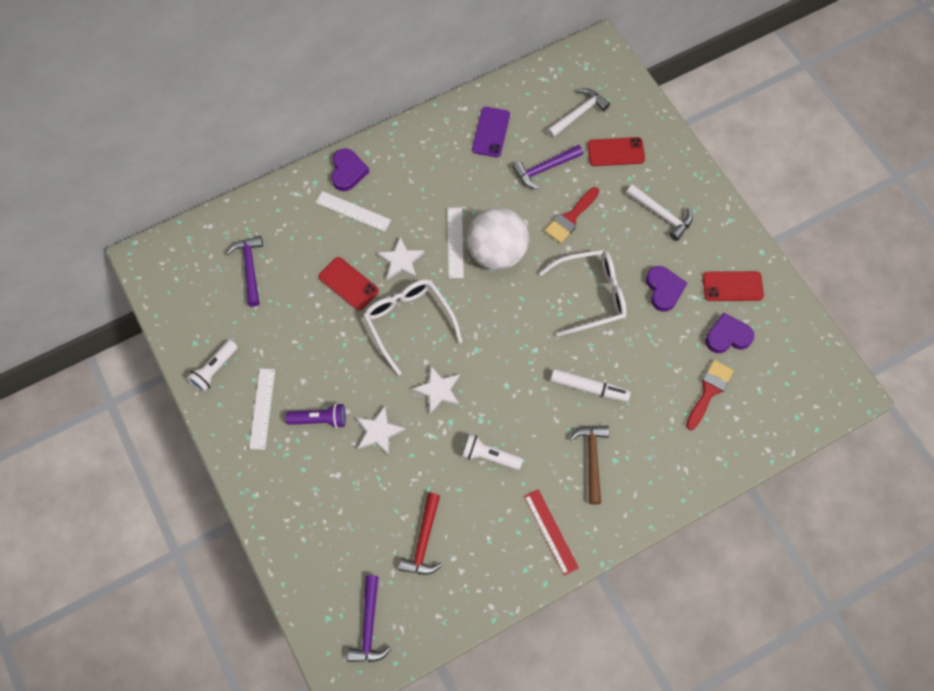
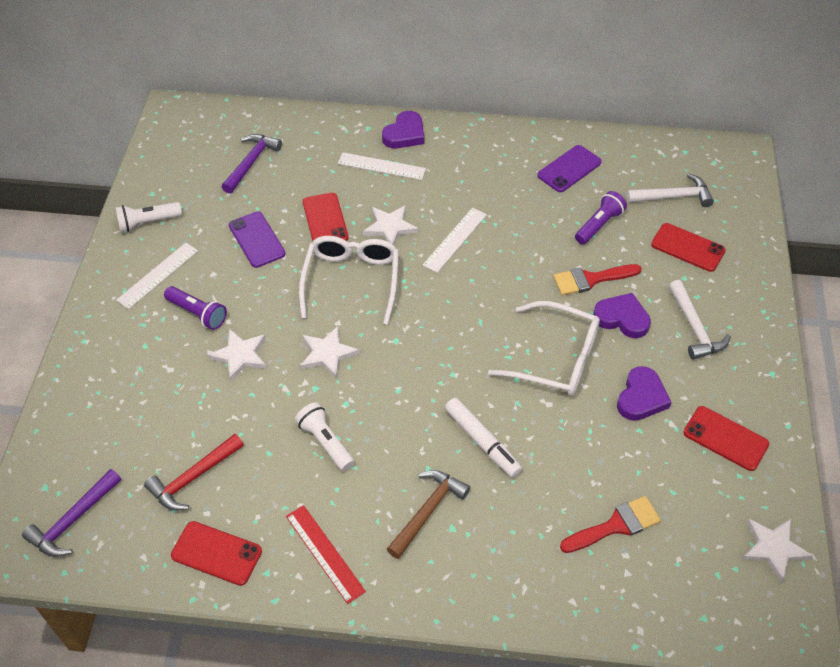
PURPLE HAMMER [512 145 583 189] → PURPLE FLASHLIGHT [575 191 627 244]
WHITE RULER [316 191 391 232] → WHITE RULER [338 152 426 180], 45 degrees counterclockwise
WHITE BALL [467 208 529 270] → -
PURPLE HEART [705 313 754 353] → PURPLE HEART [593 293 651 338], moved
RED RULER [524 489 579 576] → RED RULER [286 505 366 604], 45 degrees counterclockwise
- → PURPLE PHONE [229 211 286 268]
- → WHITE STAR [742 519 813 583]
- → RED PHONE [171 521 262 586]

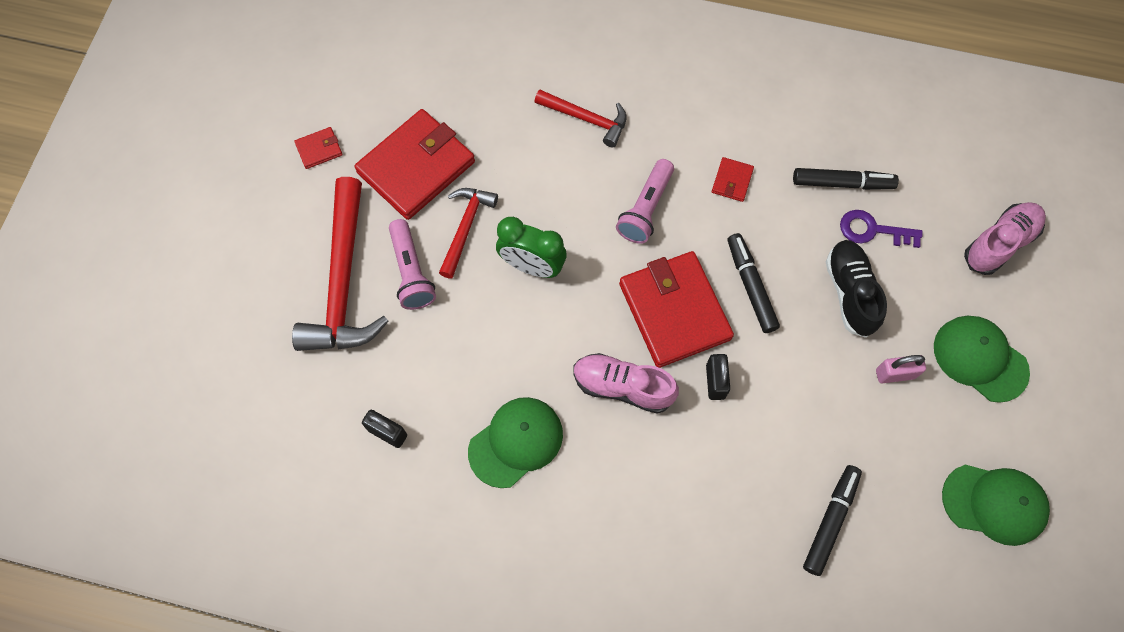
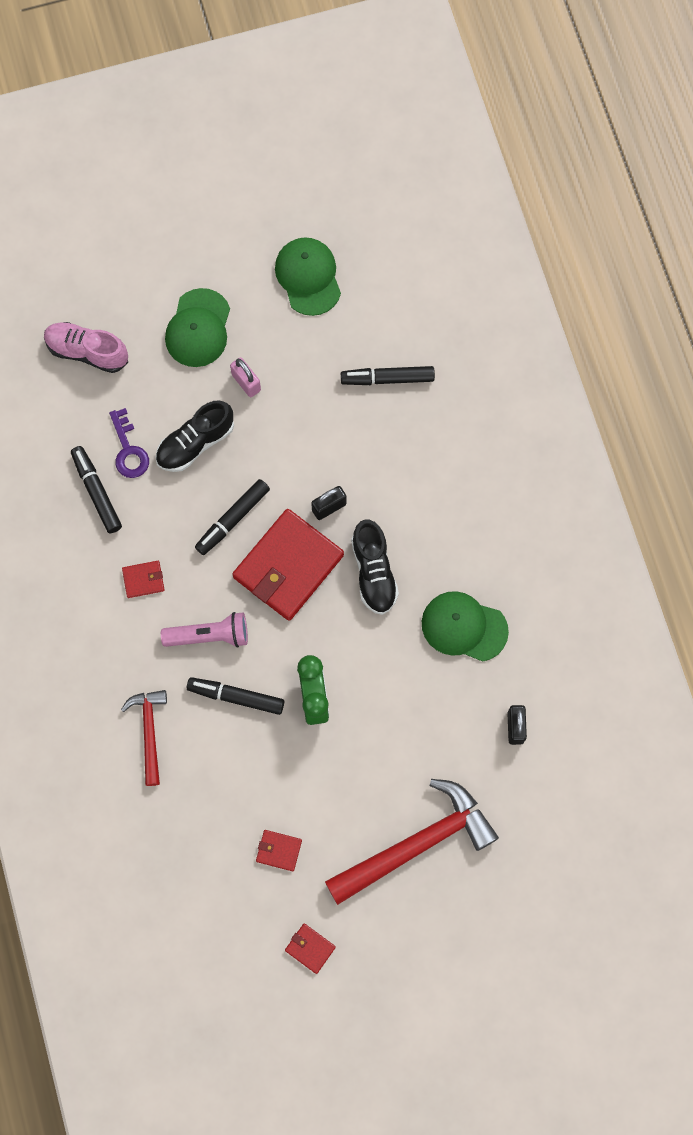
RED WALLET [354 109 475 220] → RED WALLET [256 830 302 871], x0.42
RED HAMMER [439 188 498 279] → -
PINK FLASHLIGHT [389 219 436 310] → -
PINK SHOE [574 353 679 414] → BLACK SHOE [351 520 399 615]
- → BLACK MARKER [187 677 285 715]

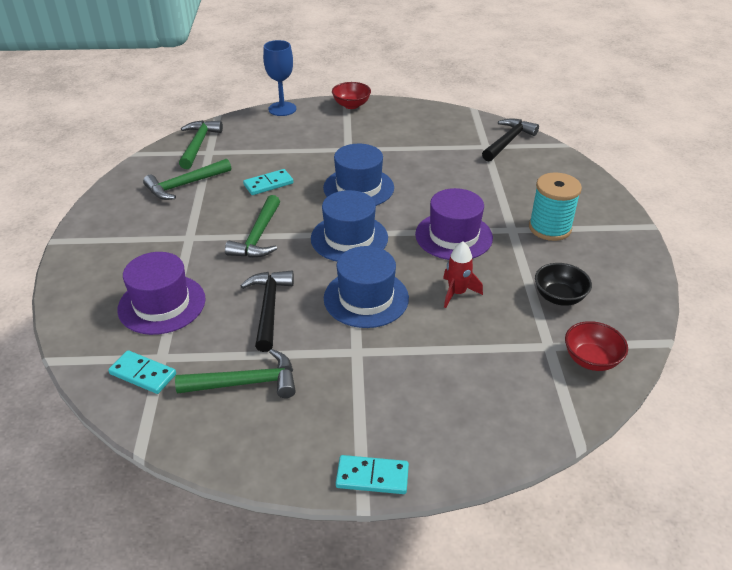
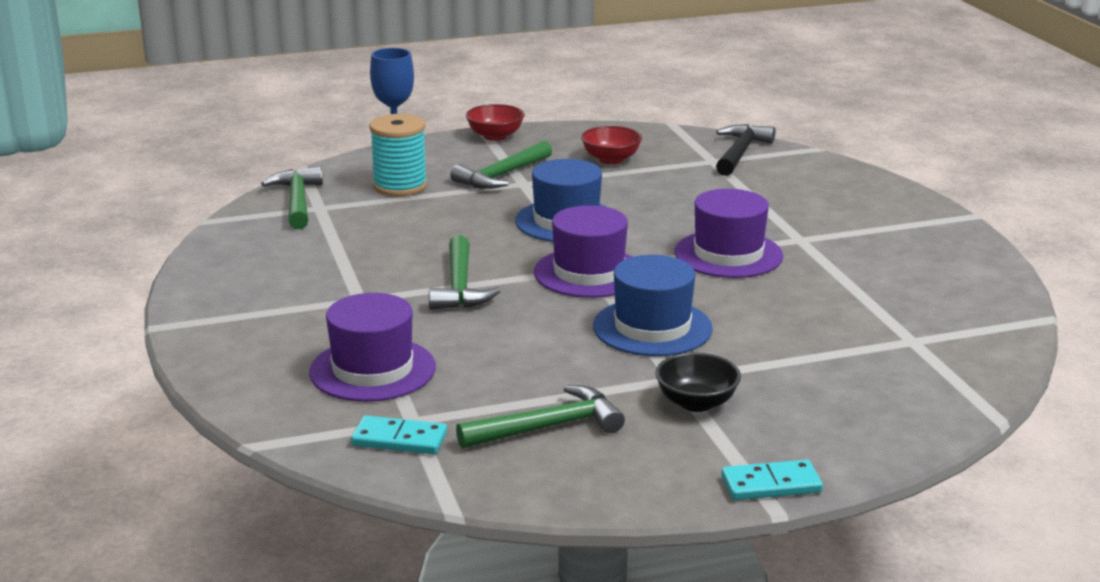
GREEN HAMMER [143 159 231 200] → GREEN HAMMER [450 140 552 189], moved
TURQUOISE DOMINO [243 169 293 195] → -
TURQUOISE SPOOL [529 172 582 241] → TURQUOISE SPOOL [369 114 428 197], moved
BLUE HAT [311 190 388 261] → PURPLE HAT [534 205 632 298]
RED ROCKET [443 241 483 308] → -
BLACK BOWL [535 263 592 306] → BLACK BOWL [655 353 741 412], moved
BLACK HAMMER [240 271 294 352] → -
RED BOWL [565 321 628 371] → RED BOWL [581 126 642 164], moved

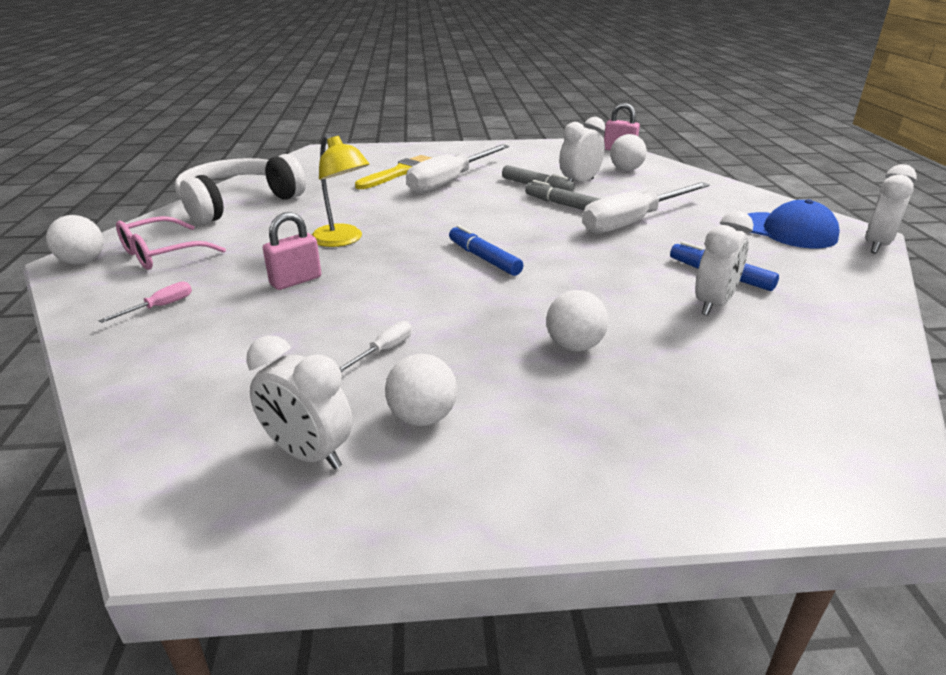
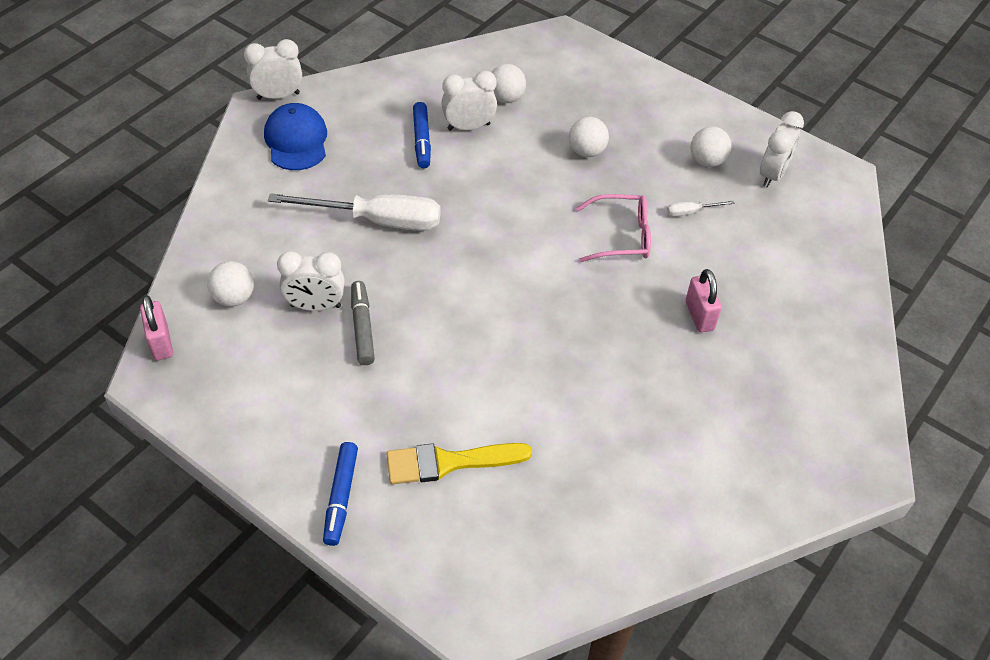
YELLOW LAMP [311 135 370 247] → -
WHITE SCREWDRIVER [406 144 509 194] → -
WHITE HEADPHONES [175 154 306 225] → -
GREY MARKER [525 180 600 210] → -
PINK PADLOCK [263 212 321 290] → PINK PADLOCK [686 269 722 332], 75 degrees clockwise
WHITE BALL [46 215 103 264] → WHITE BALL [492 64 526 103], moved
PINK GLASSES [116 216 226 270] → PINK GLASSES [576 194 651 262], moved
BLUE MARKER [449 225 524 276] → BLUE MARKER [323 442 358 546], moved
PINK SCREWDRIVER [98 282 192 323] → -
WHITE CLOCK [246 335 352 470] → WHITE CLOCK [760 111 804 187], 45 degrees clockwise

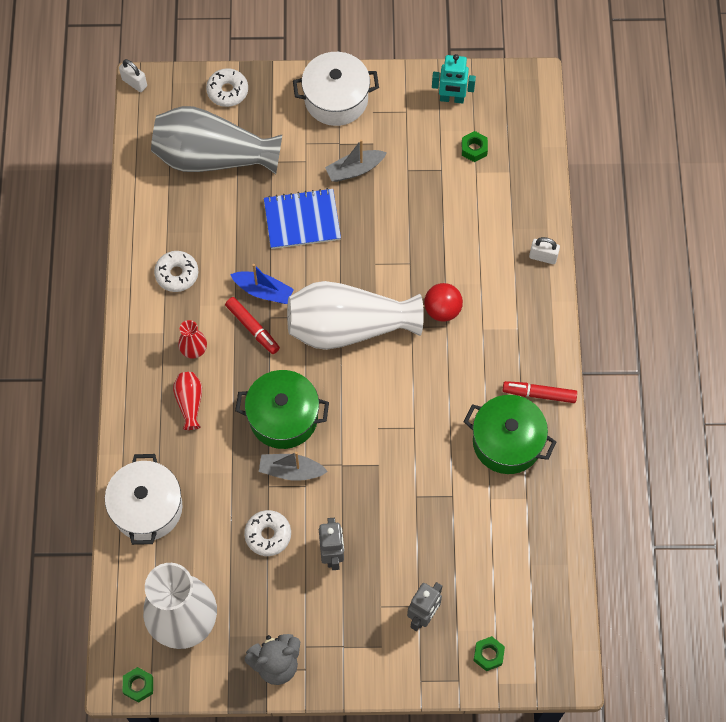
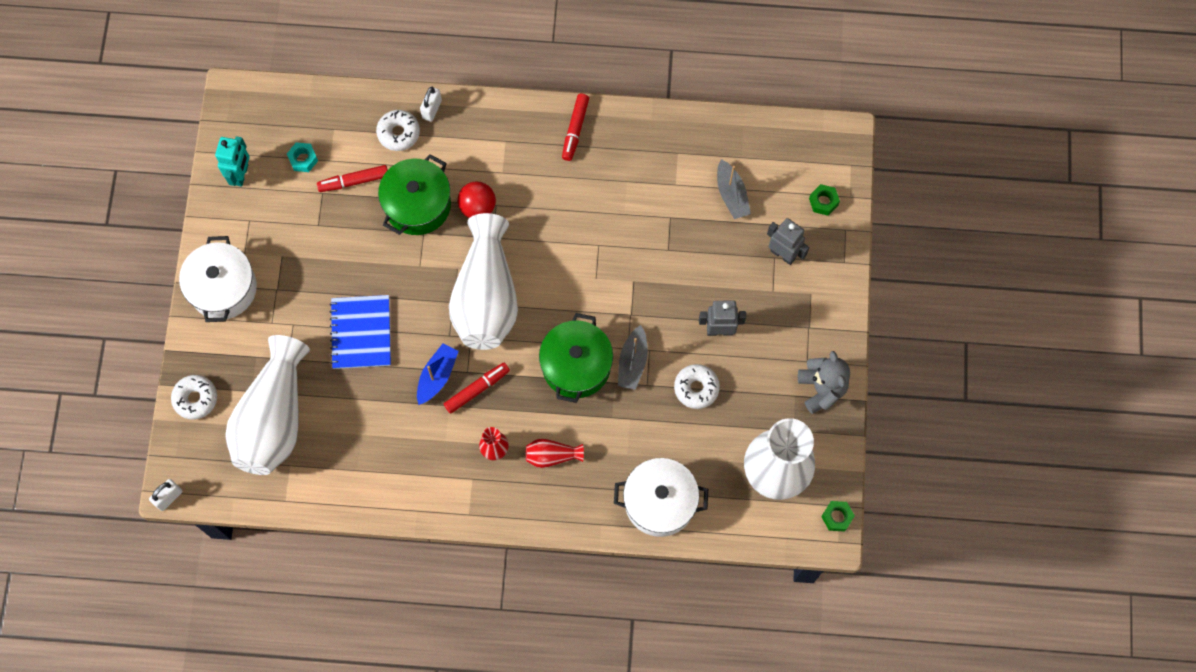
GREY VASE [151 106 282 174] → WHITE VASE [225 335 310 475]
GREEN NUT [462 131 488 162] → TURQUOISE NUT [287 143 318 172]
GREY BOAT [325 139 387 182] → GREY BOAT [717 159 751 219], moved
WHITE DONUT [154 251 198 292] → WHITE DONUT [376 110 420 151], moved
GREEN POT [464 395 556 474] → GREEN POT [378 154 451 235], moved
- → RED MARKER [317 165 387 192]

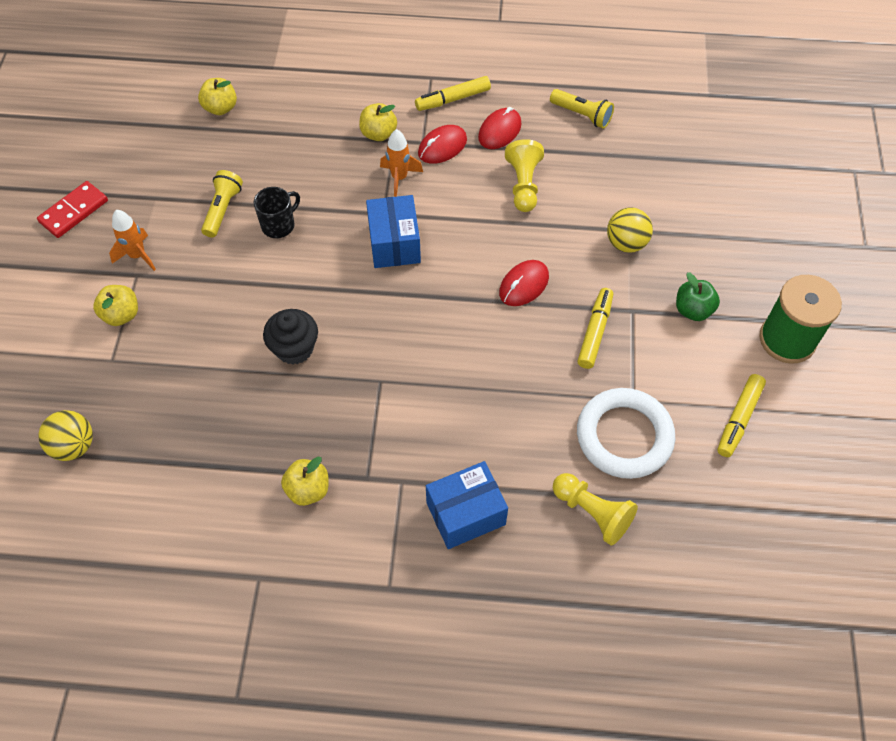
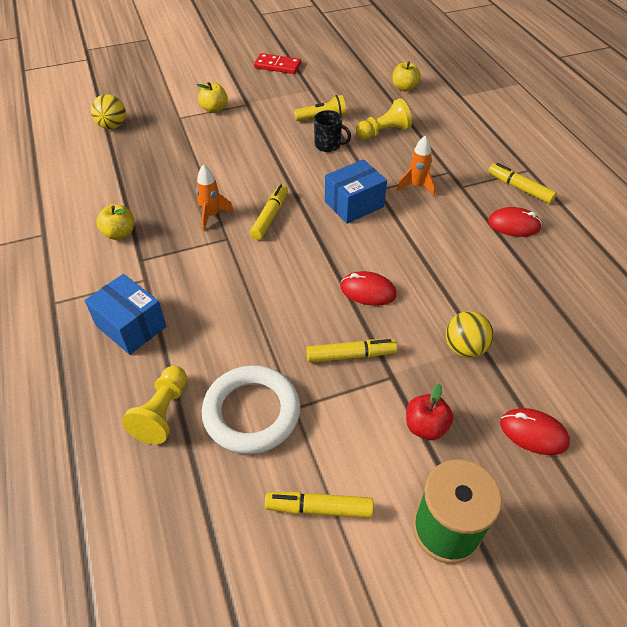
YELLOW FLASHLIGHT [550 89 614 129] → -
YELLOW APPLE [359 103 397 141] → -
RED MOUSE [418 125 467 164] → RED MOUSE [500 408 570 455], moved
YELLOW PAWN [505 139 544 212] → YELLOW PAWN [356 98 412 139], moved
ORANGE ROCKET [109 210 156 271] → ORANGE ROCKET [196 164 234 231], moved
GREEN APPLE [676 272 720 321] → RED APPLE [406 384 453 440]
BLACK CUPCAKE [263 309 318 365] → -
- → YELLOW MARKER [250 184 288 240]

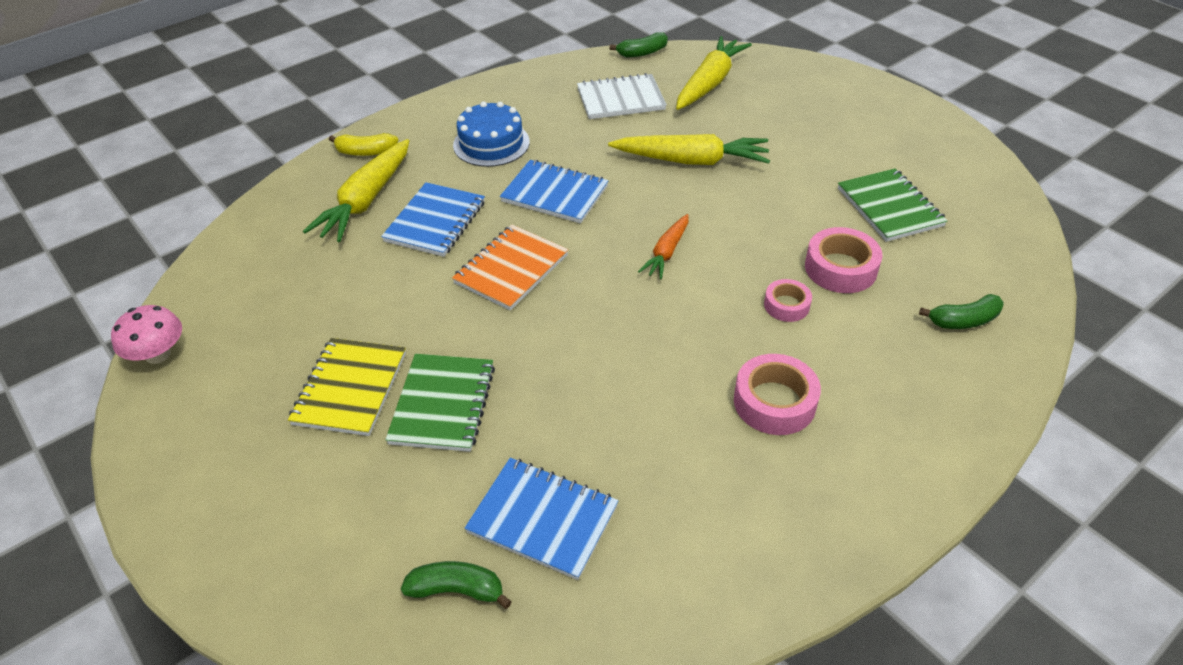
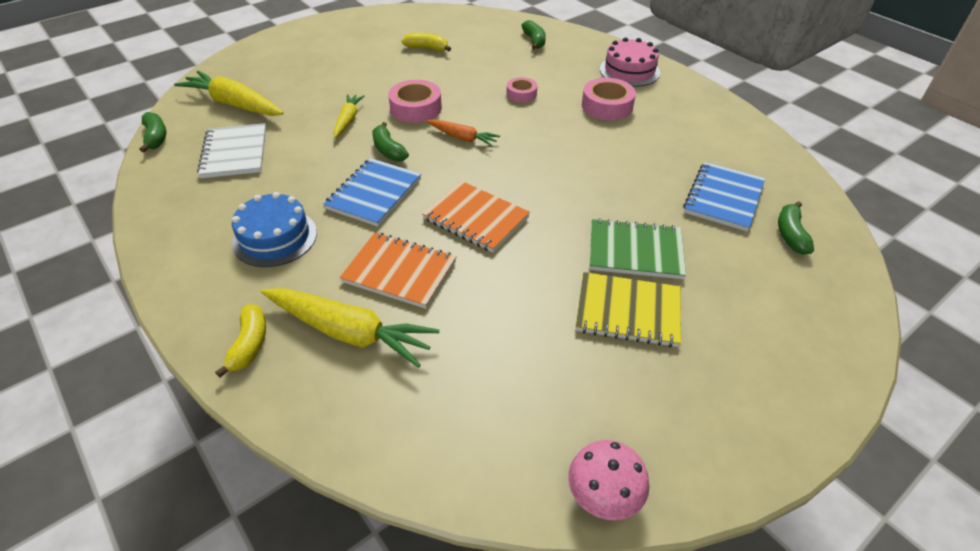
YELLOW CARROT [608 134 770 165] → YELLOW CARROT [334 94 365 138], x0.57
GREEN NOTEBOOK [838 168 947 242] → YELLOW BANANA [402 33 451 52]
BLUE NOTEBOOK [381 182 485 257] → ORANGE NOTEBOOK [340 233 456 309]
PINK TAPE [805 227 883 293] → PINK TAPE [388 80 442 123], moved
- → PINK CAKE [600 37 660 87]
- → GREEN BANANA [372 122 409 162]

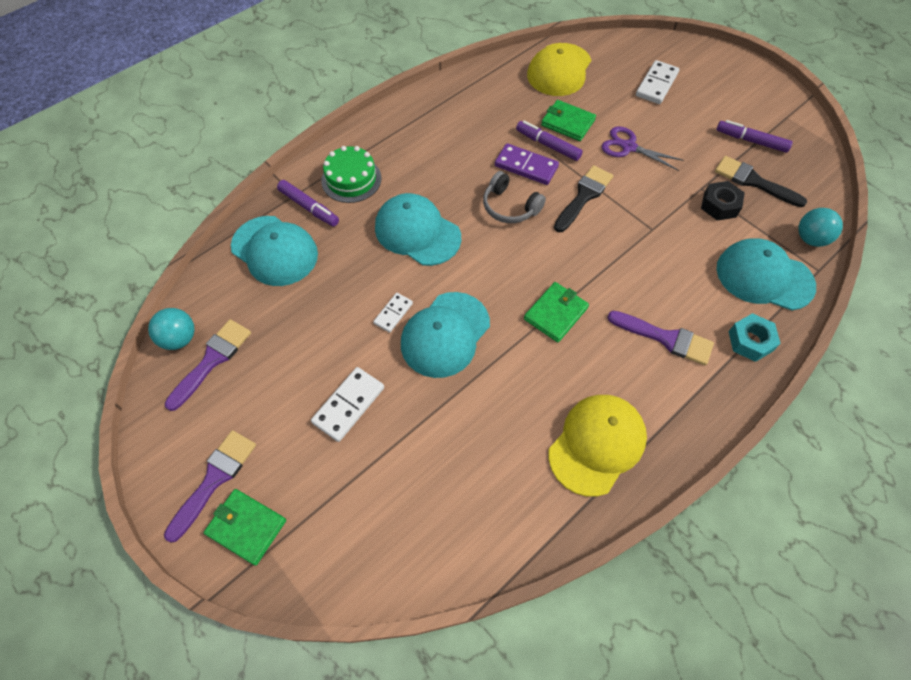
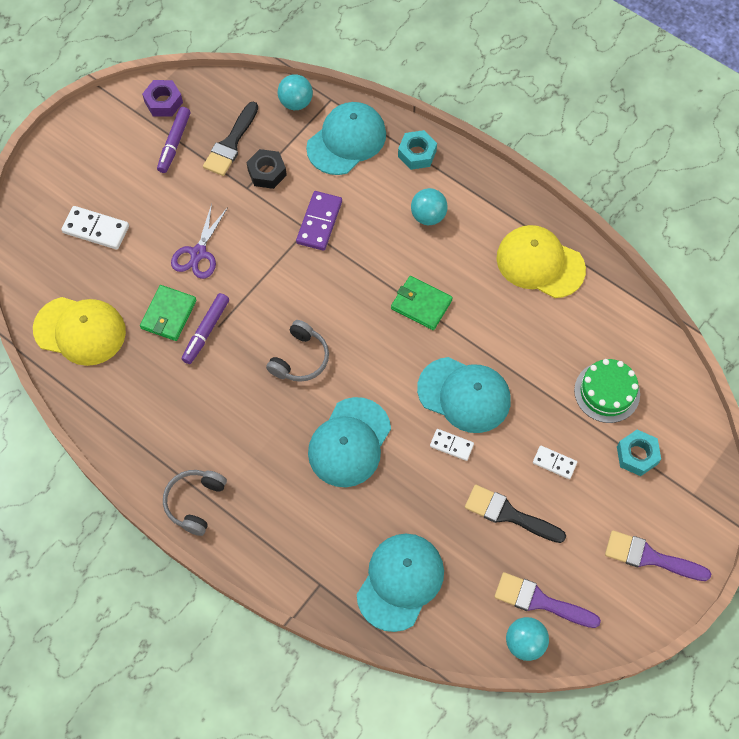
PURPLE DOMINO [495 143 559 185] → PURPLE DOMINO [296 191 342 251], moved
GREEN CAKE [321 146 381 203] → GREEN CAKE [574 359 640 423], moved
BLACK BRUSH [554 165 613 232] → BLACK BRUSH [465 485 566 543], moved
PURPLE MARKER [277 180 339 227] → -
TURQUOISE CAP [716 238 816 311] → TURQUOISE CAP [306 102 386 175], 150 degrees counterclockwise
PURPLE BRUSH [607 311 714 365] → TURQUOISE BALL [411 188 448 225]
WHITE DOMINO [311 367 384 442] → WHITE DOMINO [533 446 577 479], x0.61
GREEN WALLET [204 489 286 566] → -
- → PURPLE NUT [142 80 183 117]
- → TURQUOISE NUT [617 430 661 476]
- → GREY HEADPHONES [163 470 227 536]

